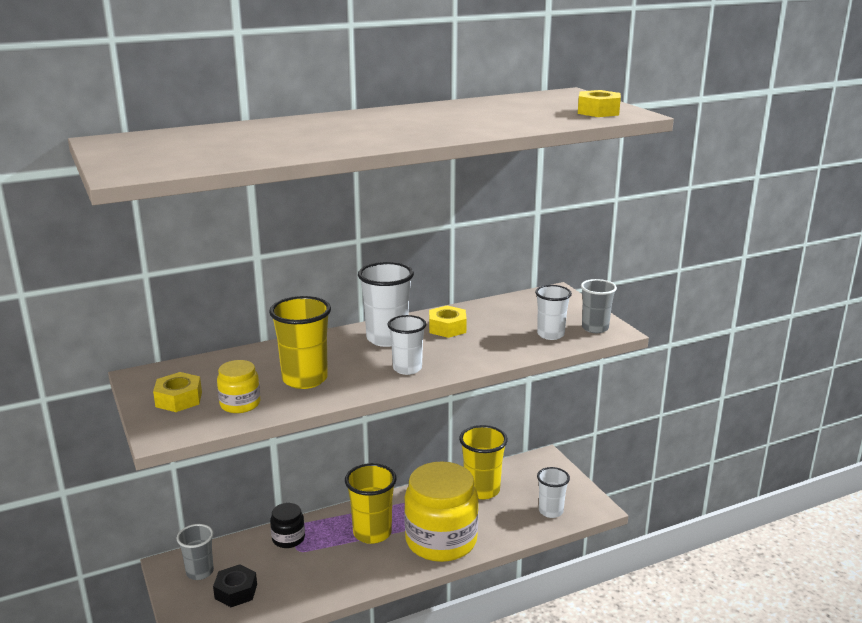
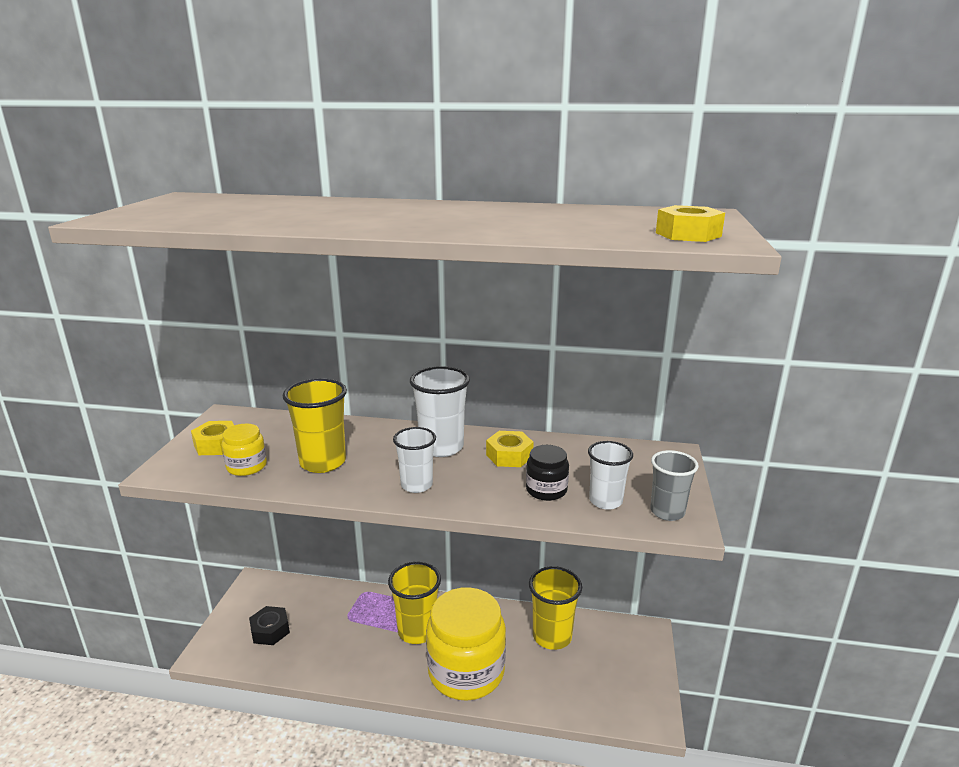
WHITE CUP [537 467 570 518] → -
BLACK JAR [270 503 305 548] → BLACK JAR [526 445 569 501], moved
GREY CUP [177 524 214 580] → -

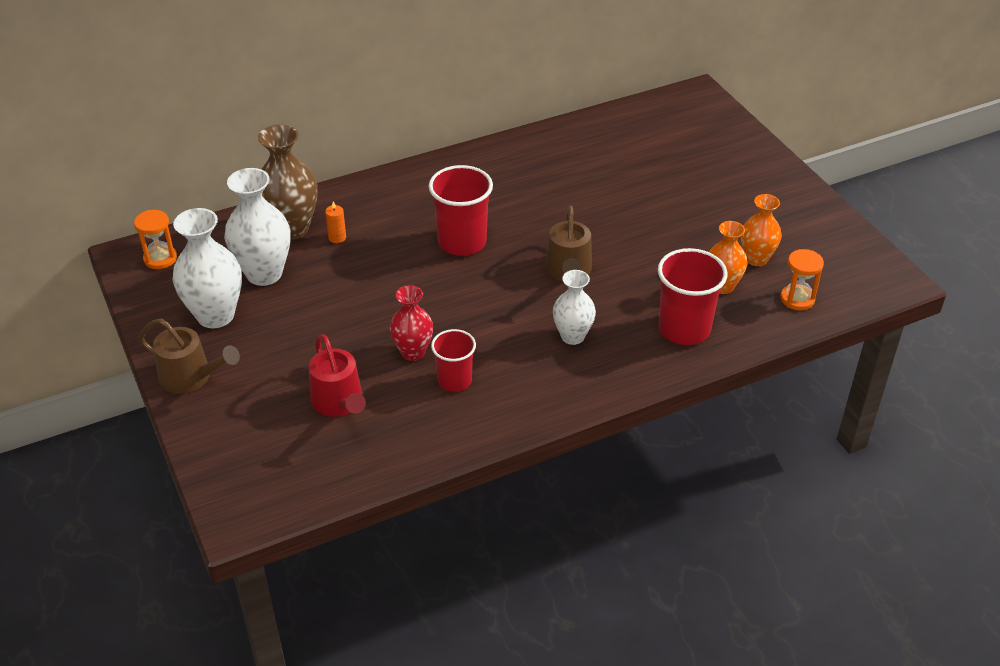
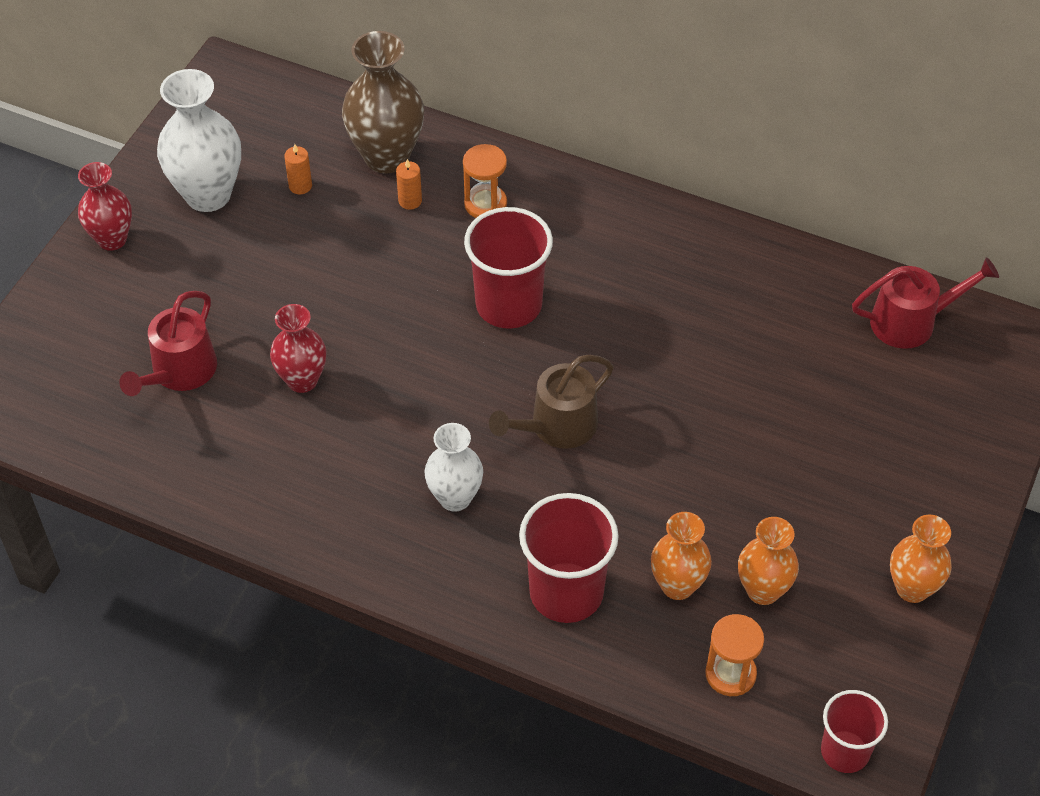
WHITE VASE [224 168 291 286] → ORANGE CANDLE [284 144 312 195]
ORANGE HOURGLASS [134 210 177 269] → ORANGE HOURGLASS [463 144 507 218], moved
BROWN WATERING CAN [138 319 240 394] → RED VASE [78 162 132 251]
RED CUP [431 329 476 392] → RED CUP [821 690 888 773], moved
- → RED WATERING CAN [852 257 999 349]
- → ORANGE VASE [890 515 952 603]

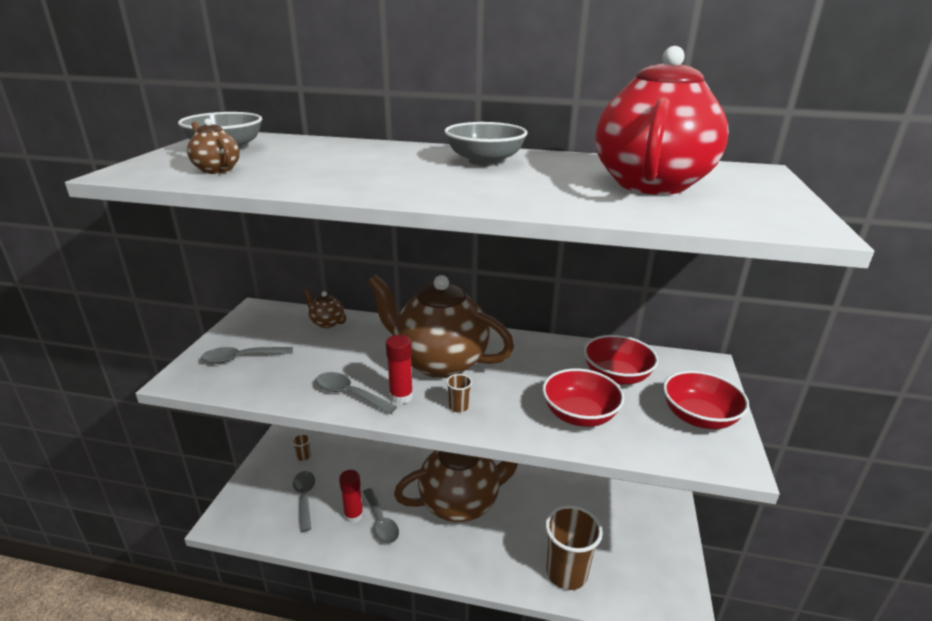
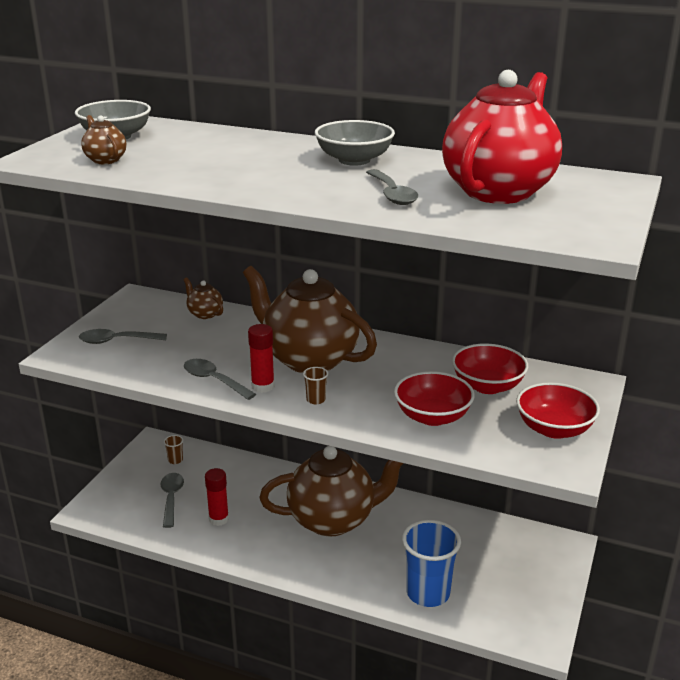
GREY SPOON [363 488 399 544] → GREY SPOON [366 169 418 205], moved
BROWN CUP [545 505 603 590] → BLUE CUP [402 520 461 607]

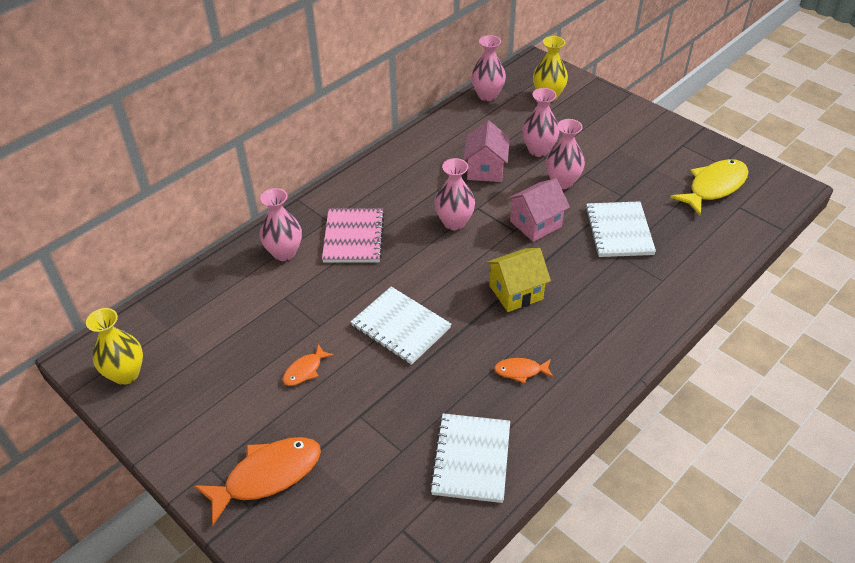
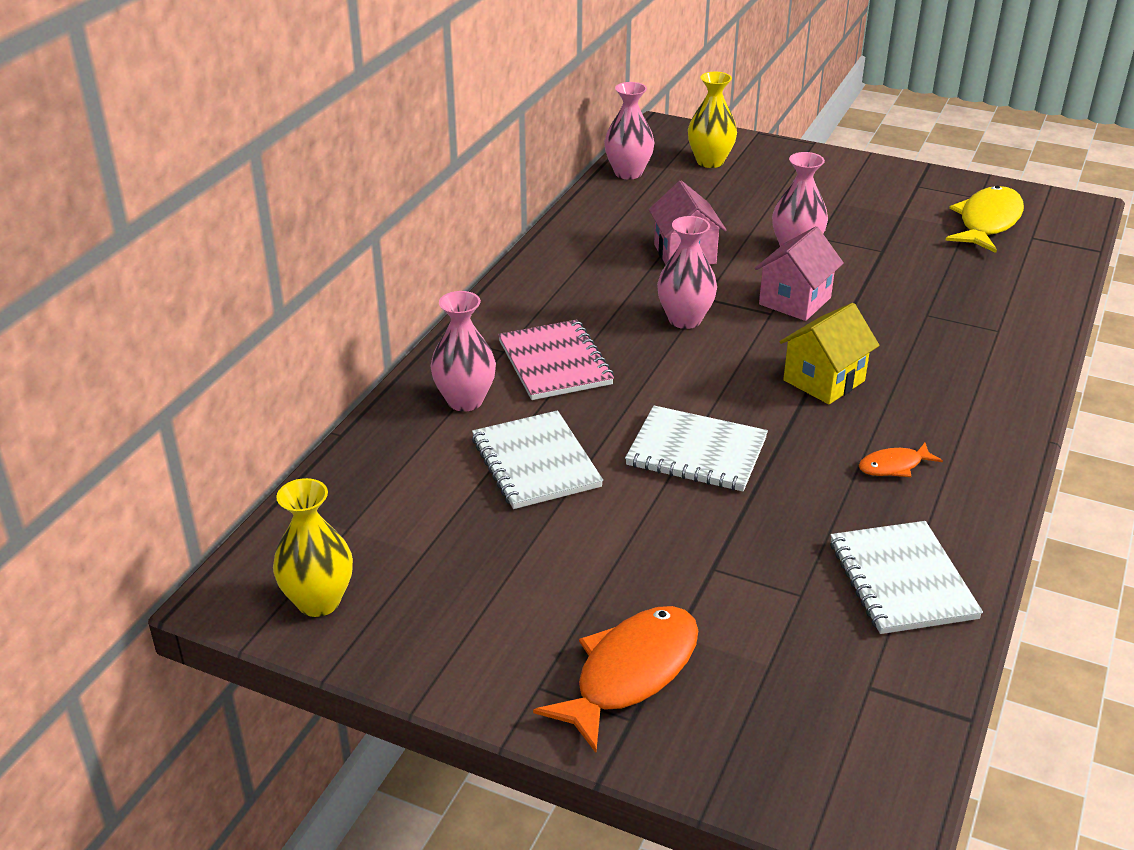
PINK VASE [522 88 559 157] → -
WHITE NOTEBOOK [585 201 656 257] → WHITE NOTEBOOK [472 410 603 509], moved
ORANGE FISH [283 344 334 386] → -

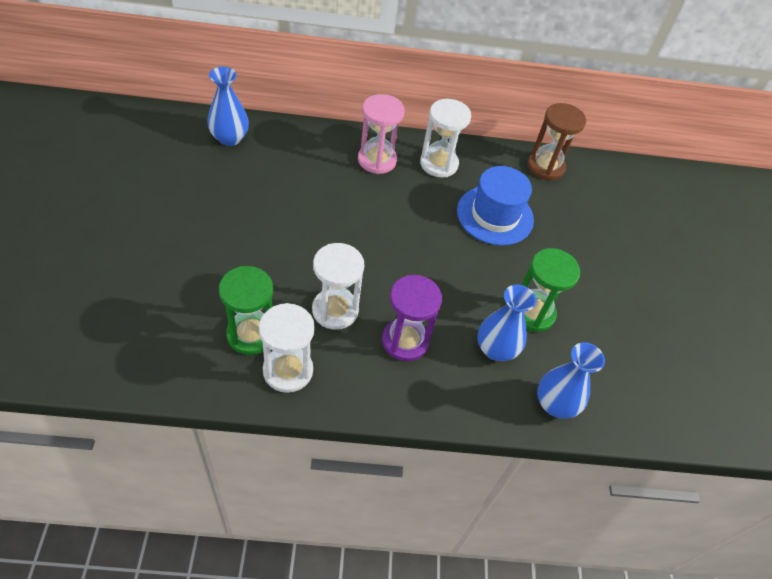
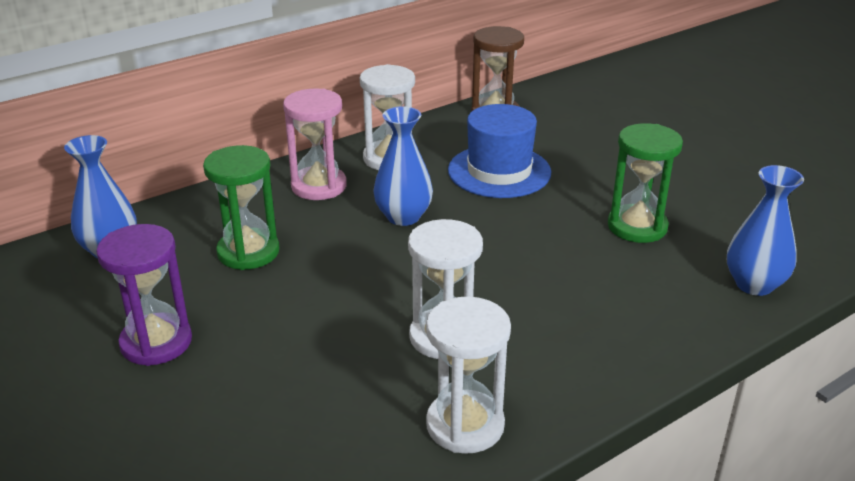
GREEN HOURGLASS [219 266 273 355] → GREEN HOURGLASS [203 145 279 270], moved
PURPLE HOURGLASS [382 275 442 361] → PURPLE HOURGLASS [96 224 192 366], moved
BLUE VASE [478 285 536 361] → BLUE VASE [373 106 433 226], moved

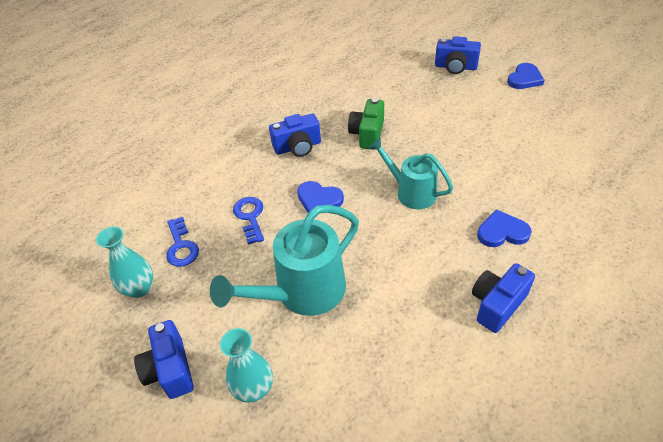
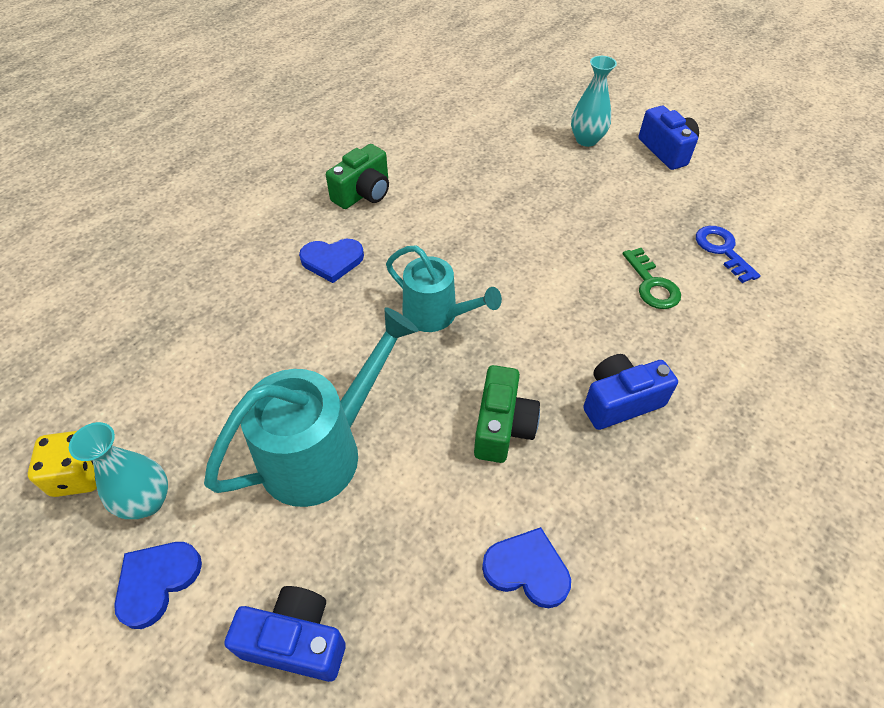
BLUE HEART [297 181 344 213] → BLUE HEART [482 527 571 608], moved
BLUE KEY [233 197 264 245] → GREEN KEY [623 248 681 309]
TURQUOISE WATERING CAN [210 205 359 316] → TURQUOISE WATERING CAN [204 307 418 507], moved
TURQUOISE VASE [96 226 153 298] → TURQUOISE VASE [69 422 168 519], moved
BLUE CAMERA [472 263 535 333] → GREEN CAMERA [326 144 389 209]
- → YELLOW DICE [28 431 97 497]

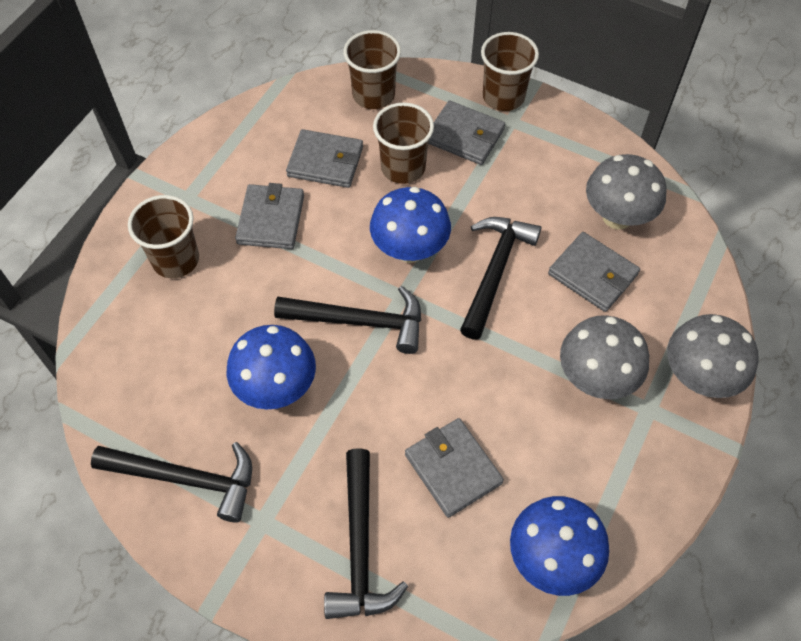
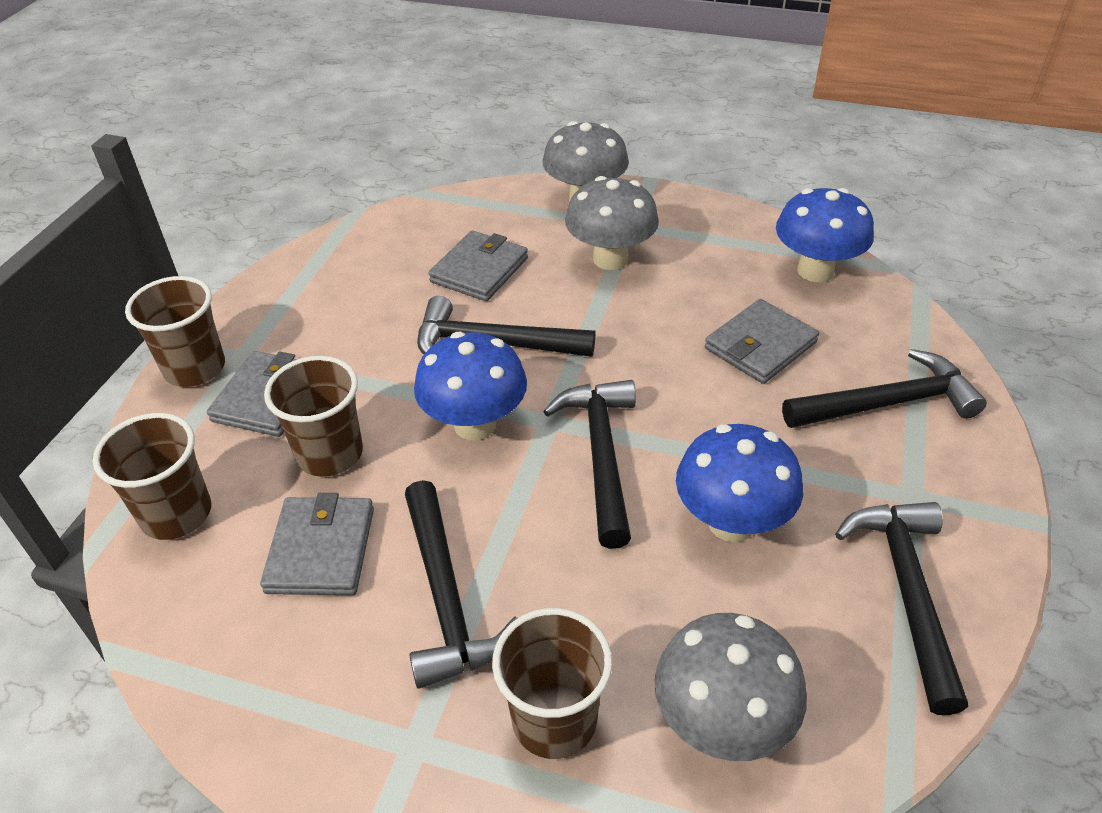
GREY MUSHROOM [586 154 667 230] → GREY MUSHROOM [654 613 807 761], moved
GREY WALLET [235 183 304 249] → BLACK HAMMER [405 480 518 689]

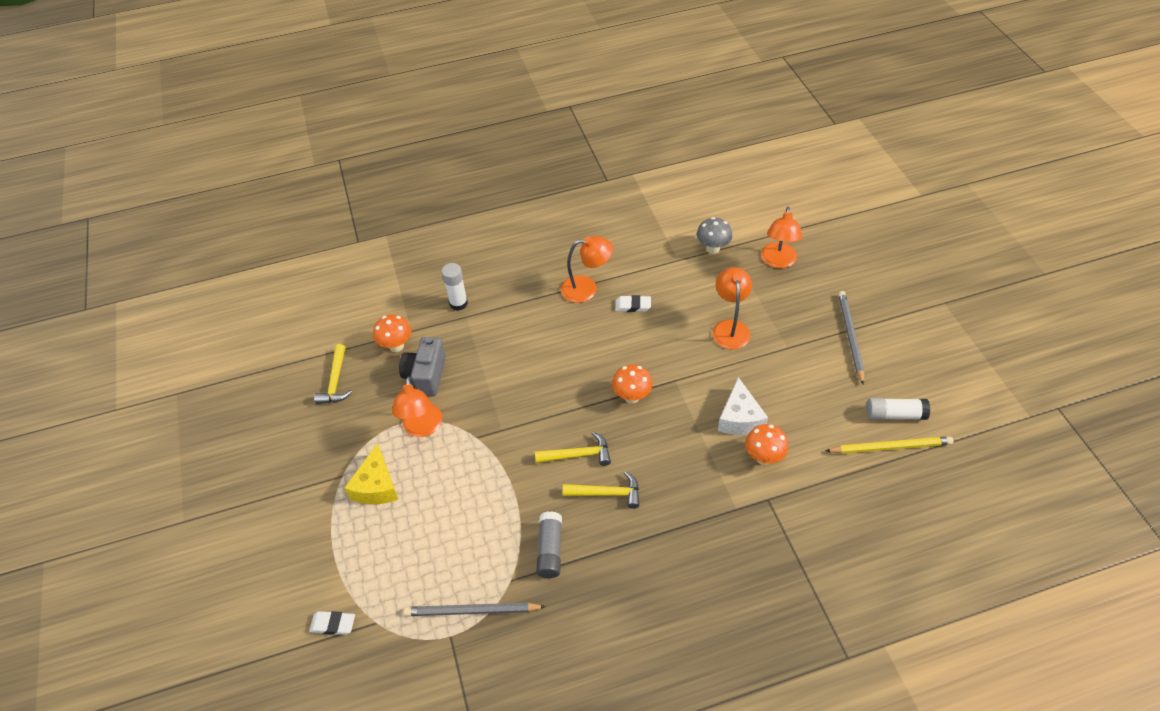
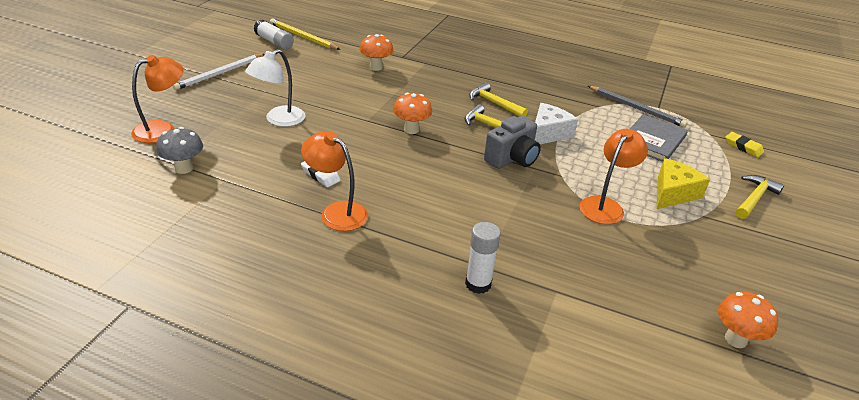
ORANGE LAMP [712 267 752 349] → WHITE LAMP [245 49 305 127]
GREY PENCIL [838 291 864 385] → WHITE PENCIL [173 54 265 90]
ORANGE MUSHROOM [373 314 411 352] → ORANGE MUSHROOM [718 292 778 348], moved
GREY CAMERA [399 337 446 396] → GREY CAMERA [484 116 541 169], moved
YELLOW HAMMER [314 344 352 404] → YELLOW HAMMER [736 175 784 219], moved
WHITE CHEESE [718 377 768 435] → WHITE CHEESE [535 103 578 144], moved
GREY GLUE STICK [536 511 562 578] → -
WHITE ERASER [309 611 355 635] → YELLOW ERASER [726 132 764 157]
- → GREY BOOK [630 114 688 162]

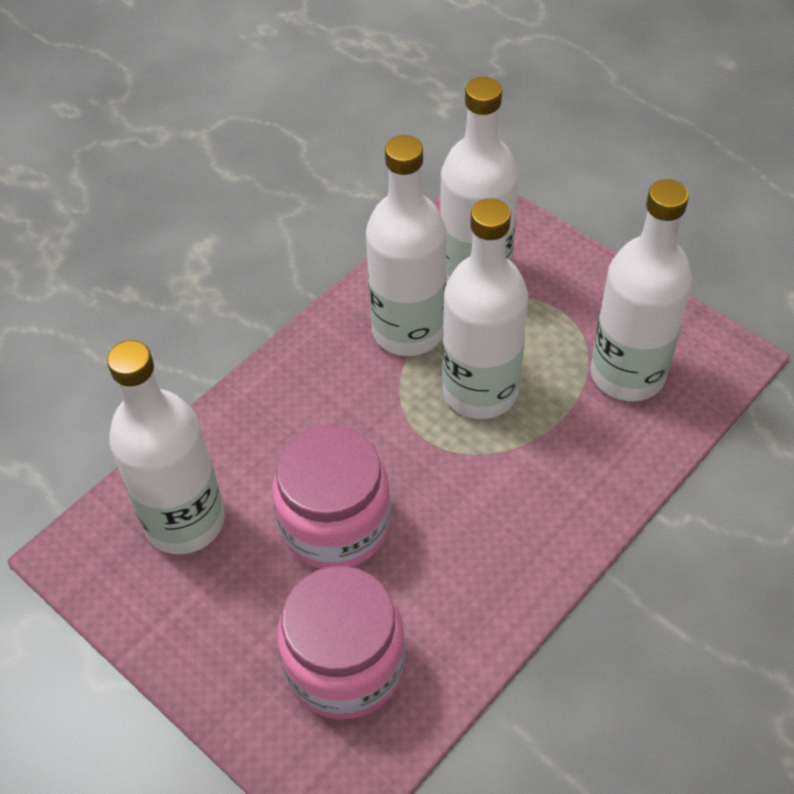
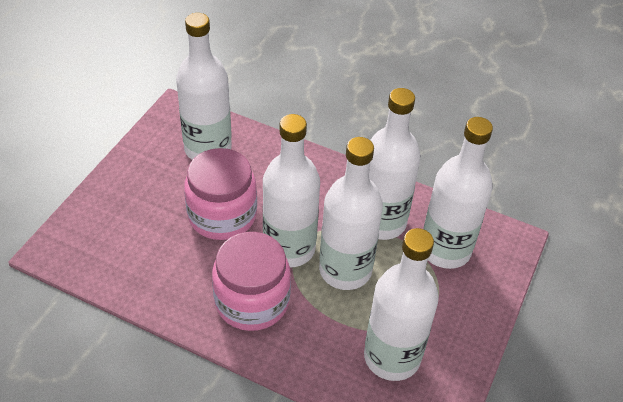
PINK JAR [277 566 405 720] → PINK JAR [212 232 291 331], moved
- → WHITE BOTTLE [263 114 320 267]

